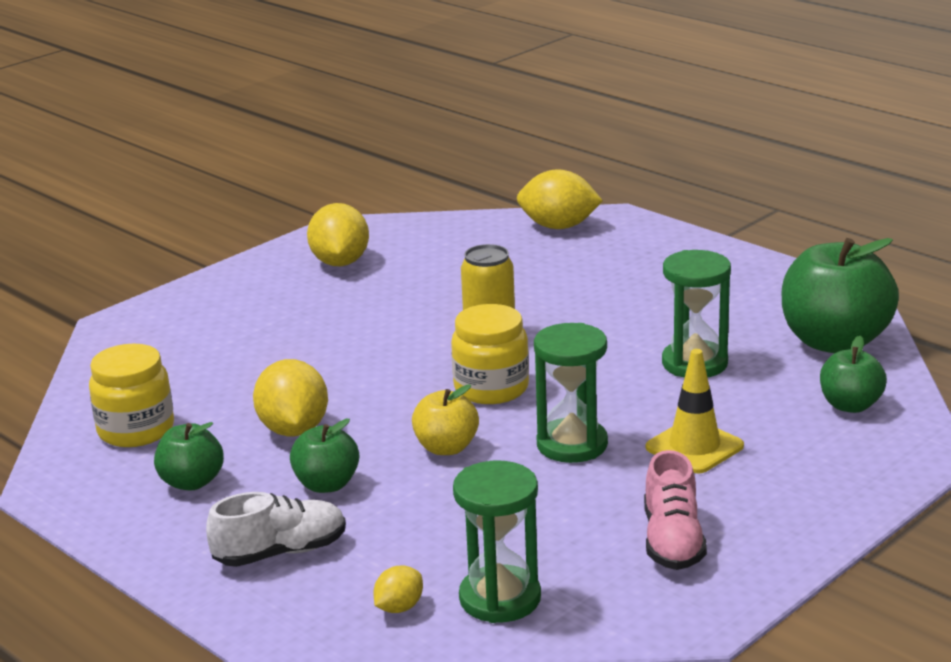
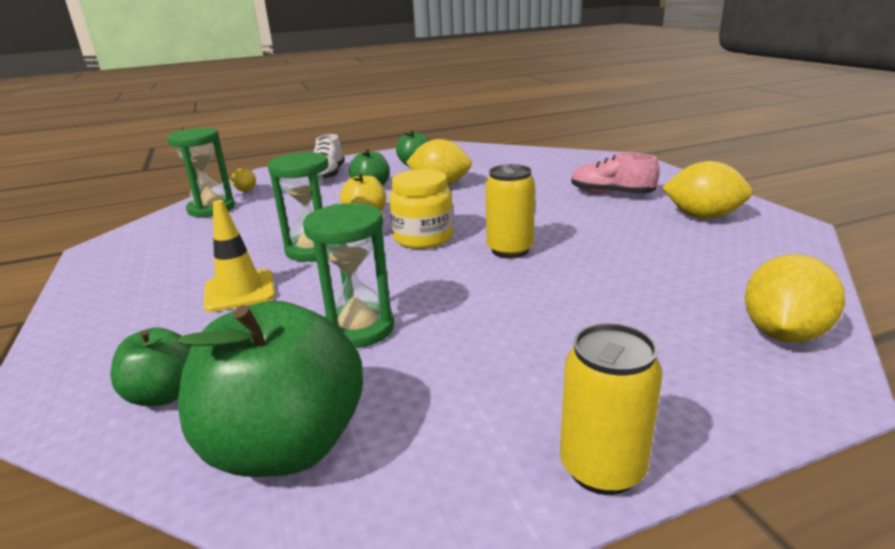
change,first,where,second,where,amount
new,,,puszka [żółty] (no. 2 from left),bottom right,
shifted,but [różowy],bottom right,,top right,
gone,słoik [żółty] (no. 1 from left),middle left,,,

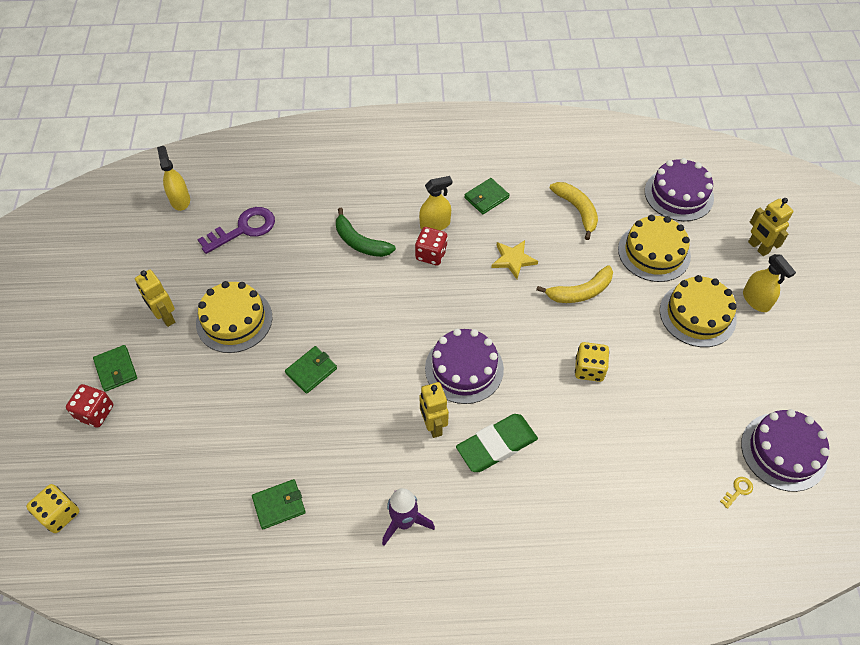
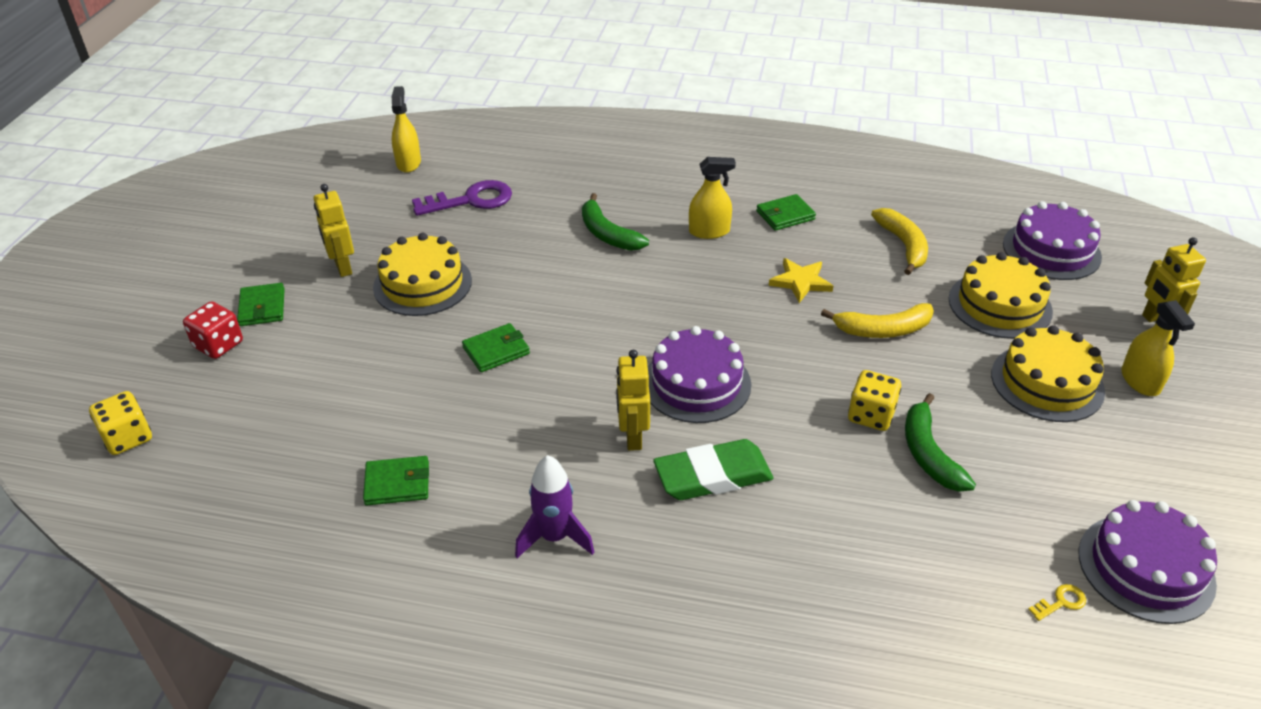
change,first,where,second,where,amount
new,,,banan [zielony] (no. 2 from left),middle right,
gone,kostka do gry [czerwony] (no. 2 from left),centre,,,

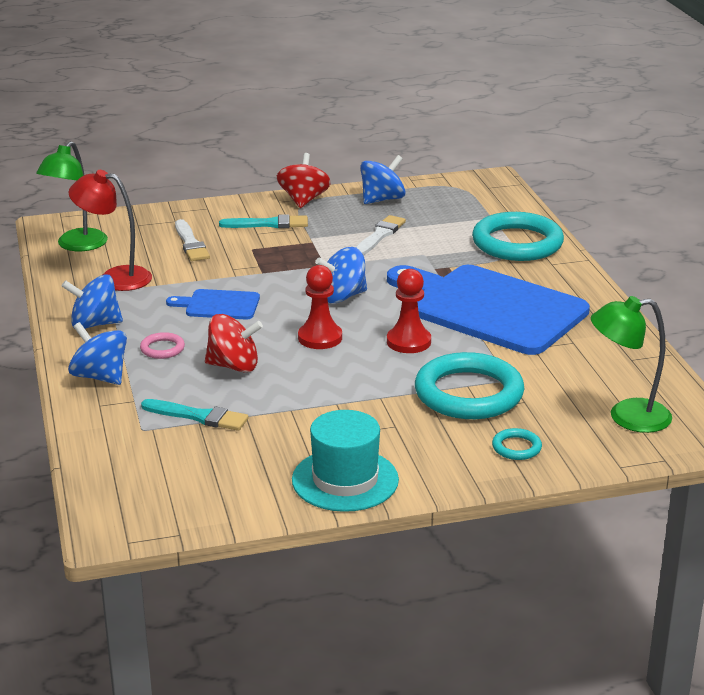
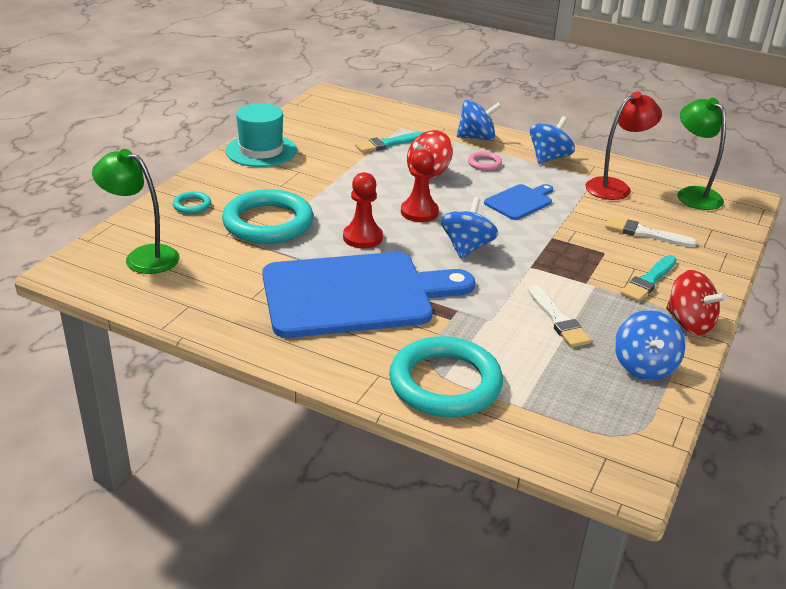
change,first,where,second,where,amount
rotated,lampka [zielony] (no. 2 from left in the first image),middle right,lampka [zielony] (no. 1 from left),middle left,105 degrees counterclockwise

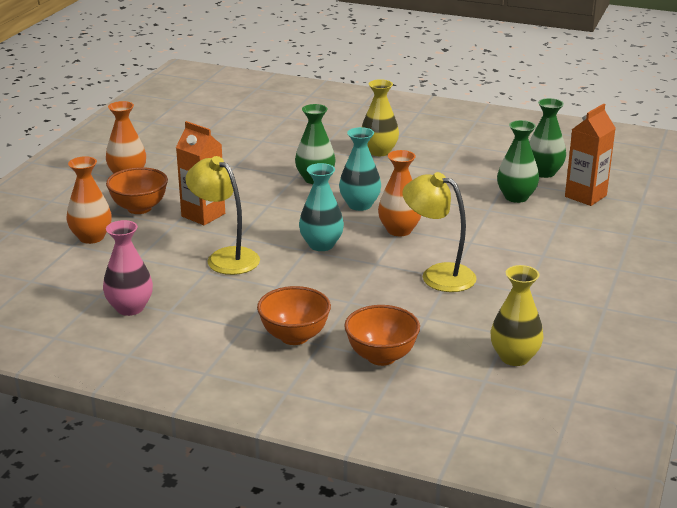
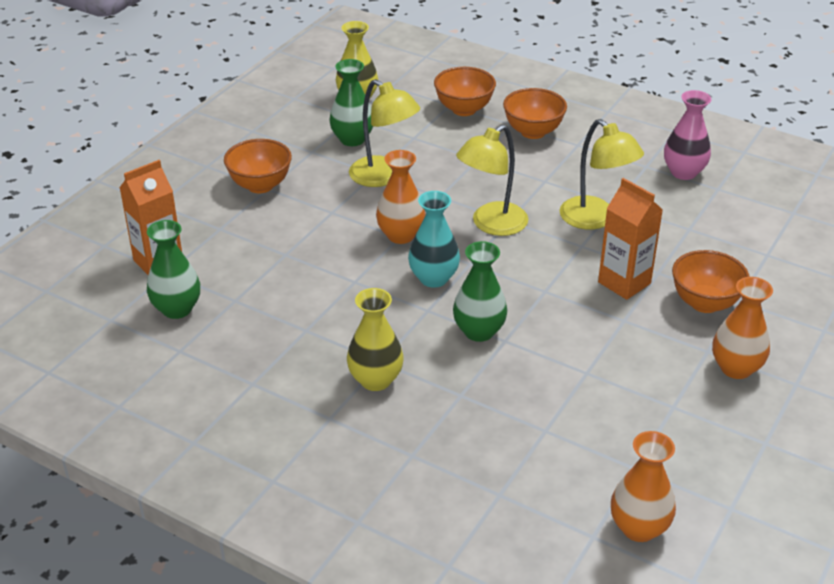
change,first,where,second,where,amount
new,,,miska [pomarańczowy] (no. 1 from left),top left,
shifted,wazon [zielony] (no. 2 from left),top right,,top centre,
swapped,wazon [turkusowy] (no. 1 from left),centre,lampka [żółty] (no. 2 from left),top centre,
shifted,wazon [pomarańczowy] (no. 1 from left in the first image),middle left,wazon [pomarańczowy] (no. 2 from left),bottom right,

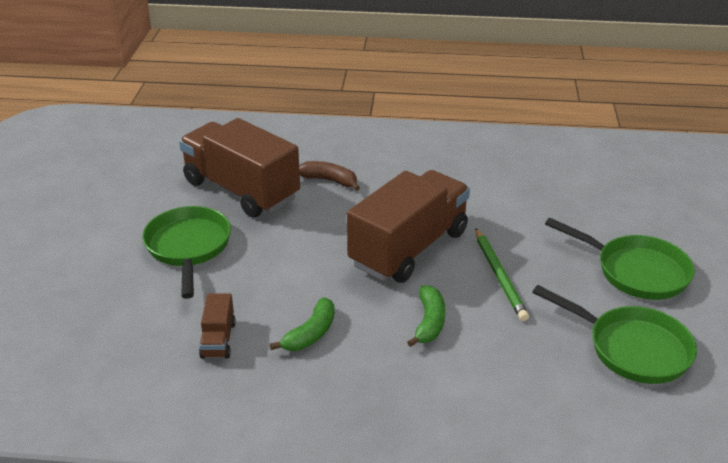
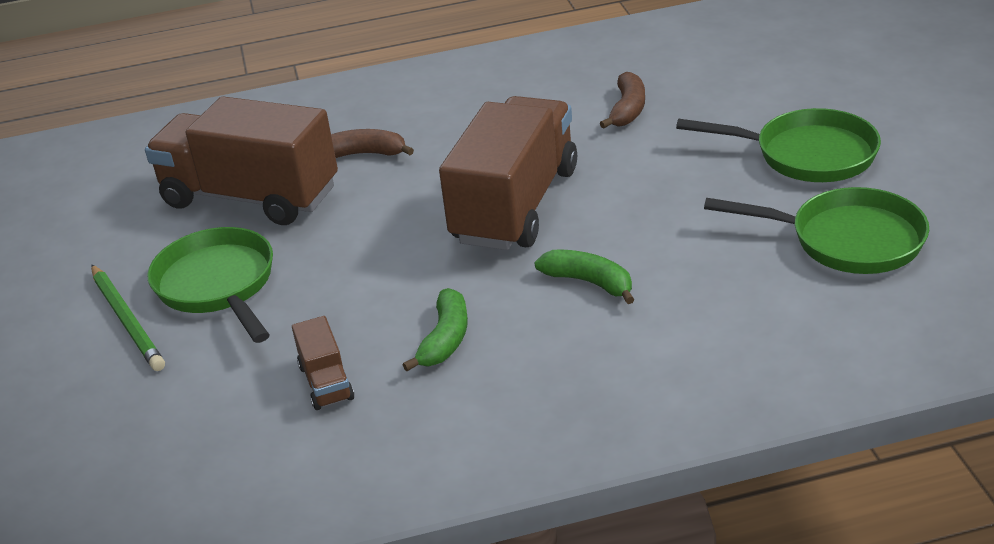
change,first,where,second,where,amount
shifted,ołówek [zielony],middle right,,middle left,
rotated,banan [zielony] (no. 2 from left),bottom centre,,centre,45 degrees counterclockwise
new,,,banan [brązowy] (no. 2 from left),top centre,

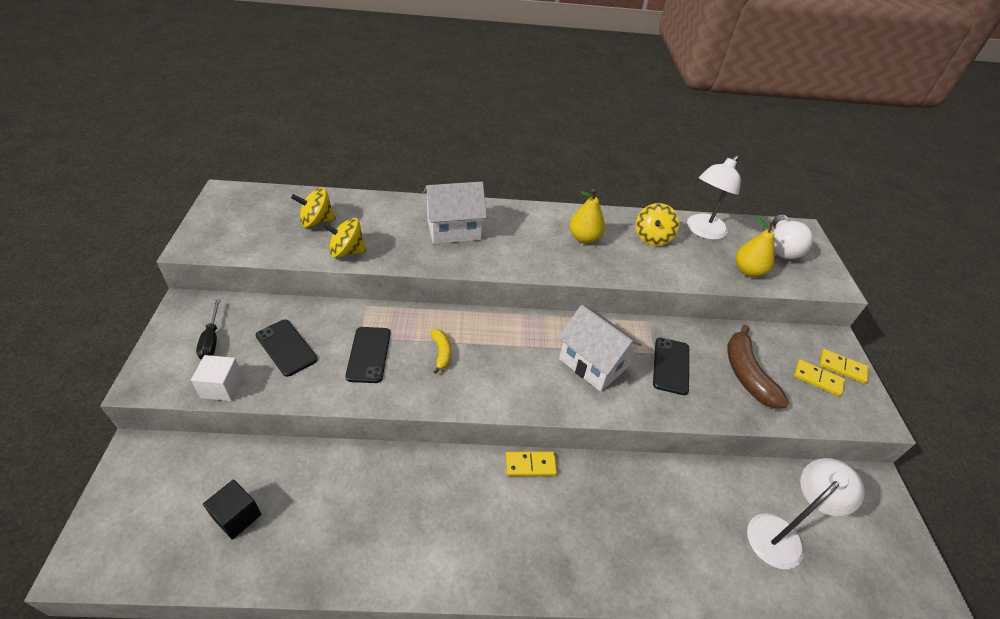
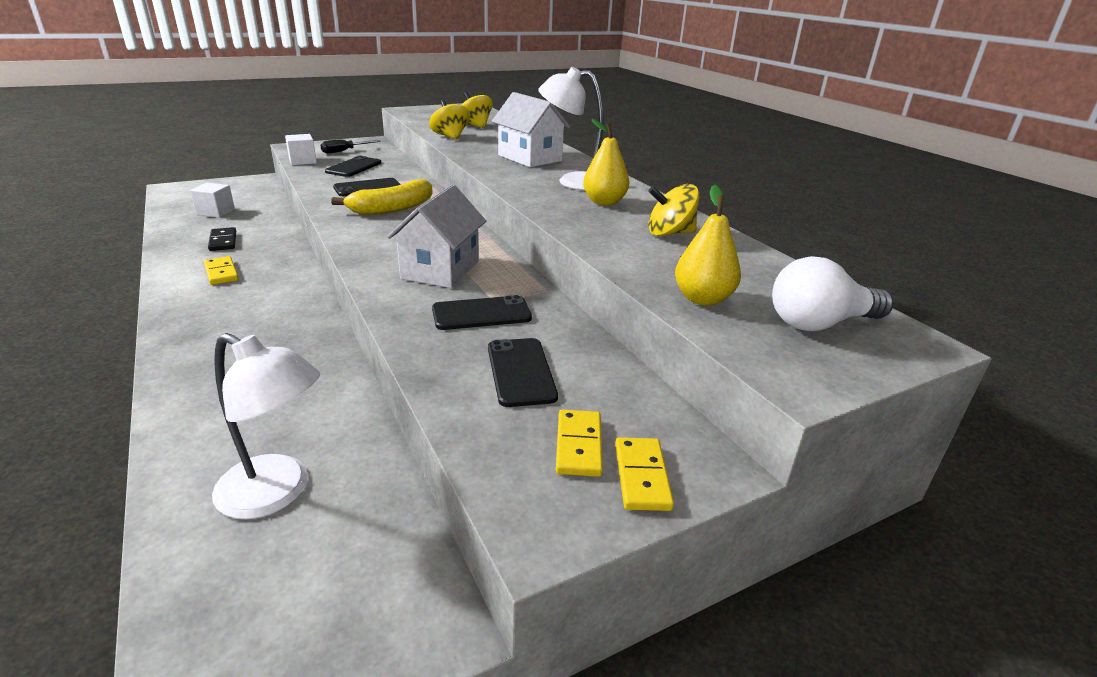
change,first,where,second,where,amount
repainted,sześcian [czarny],bottom left,sześcian [biały] (no. 1 from left),top left,
shifted,kostka domina [żółty] (no. 1 from left),bottom centre,,middle left,
new,,,kostka domina [czarny],middle left,
scaled,banan [żółty],centre,,top centre,x1.87
swapped,banan [brązowy],middle right,telefon [czarny] (no. 4 from left),centre,
shifted,lampka [biały] (no. 1 from left in the first image),top right,lampka [biały] (no. 2 from left),top centre,

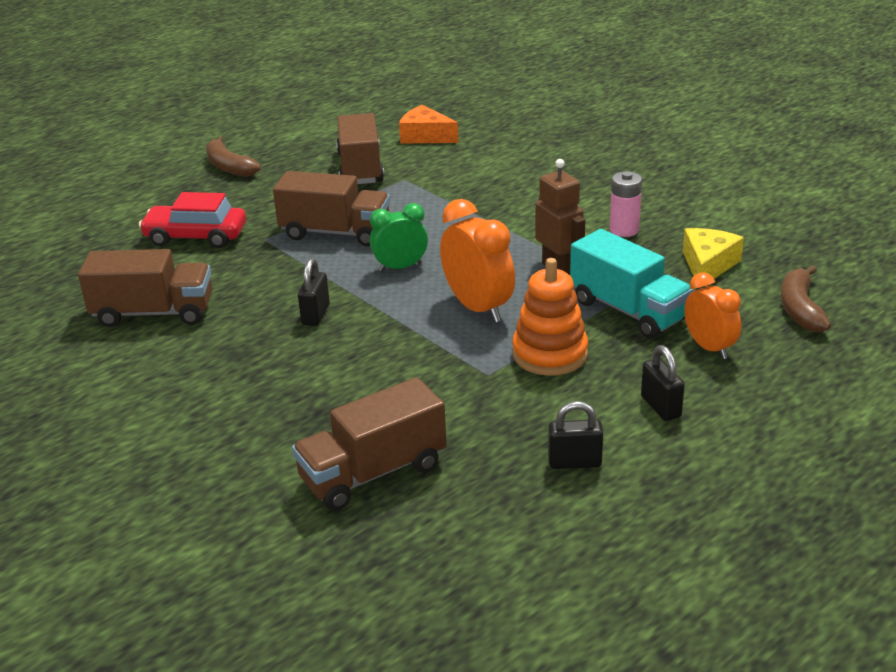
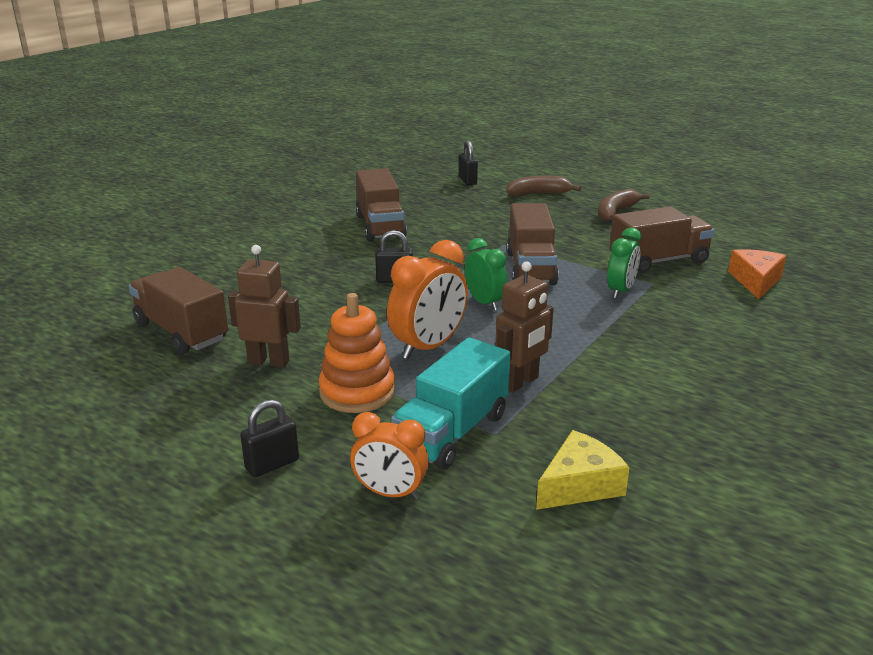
change,first,where,second,where,amount
new,,,robot [brązowy] (no. 1 from left),middle left,
rotated,budzik [pomarańczowy] (no. 2 from left in the first image),middle right,budzik [pomarańczowy] (no. 1 from left),bottom centre,60 degrees clockwise
shifted,kłódka [czarny] (no. 2 from left in the first image),centre,kłódka [czarny] (no. 3 from left),top centre,
shifted,banan [brązowy] (no. 2 from left in the first image),middle right,banan [brązowy] (no. 1 from left),top centre,
rotated,ser [żółty],middle right,,bottom right,45 degrees counterclockwise
new,,,budzik [zielony] (no. 2 from left),middle right,
gone,samochód [czerwony],top left,,,
gone,bateria [różowy],top right,,,

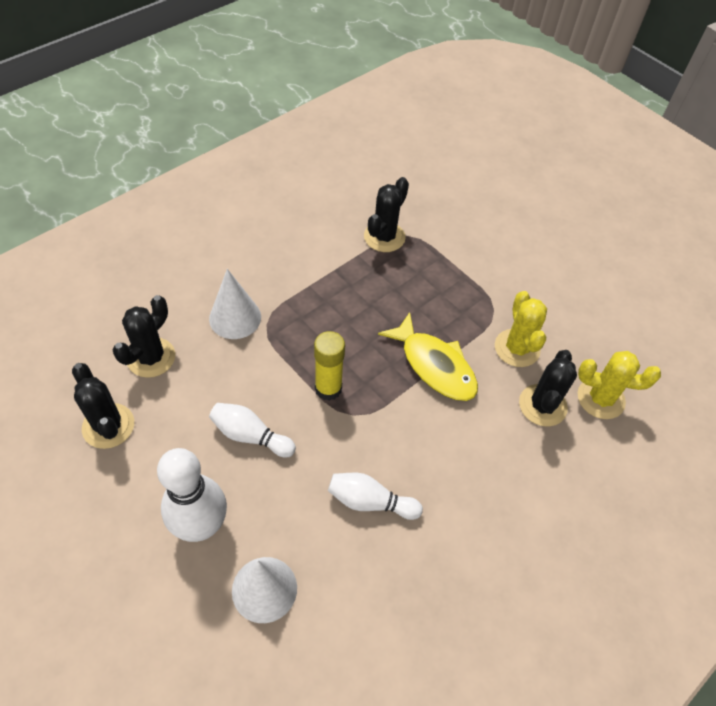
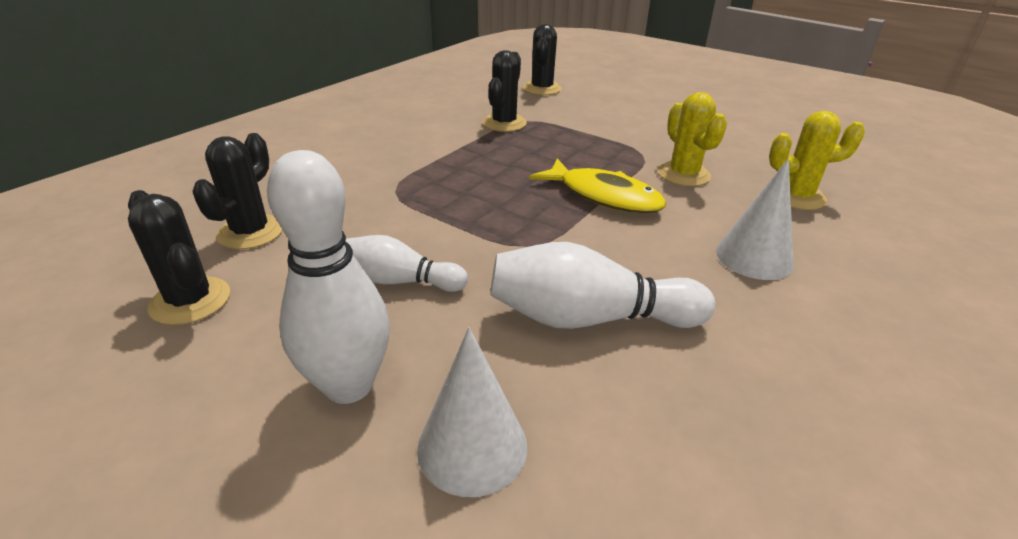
change,first,where,second,where,amount
scaled,kręgiel [biały] (no. 3 from left),bottom centre,,centre,x1.61
shifted,kaktus [czarny] (no. 4 from left),middle right,,top centre,
shifted,stożek [biały] (no. 1 from left in the first image),middle left,stożek [biały] (no. 2 from left),middle right,
gone,klej w sztyfcie [żółty],centre,,,

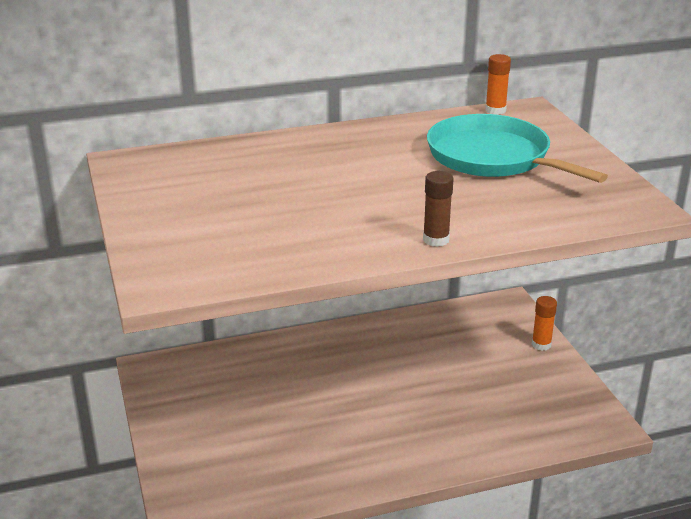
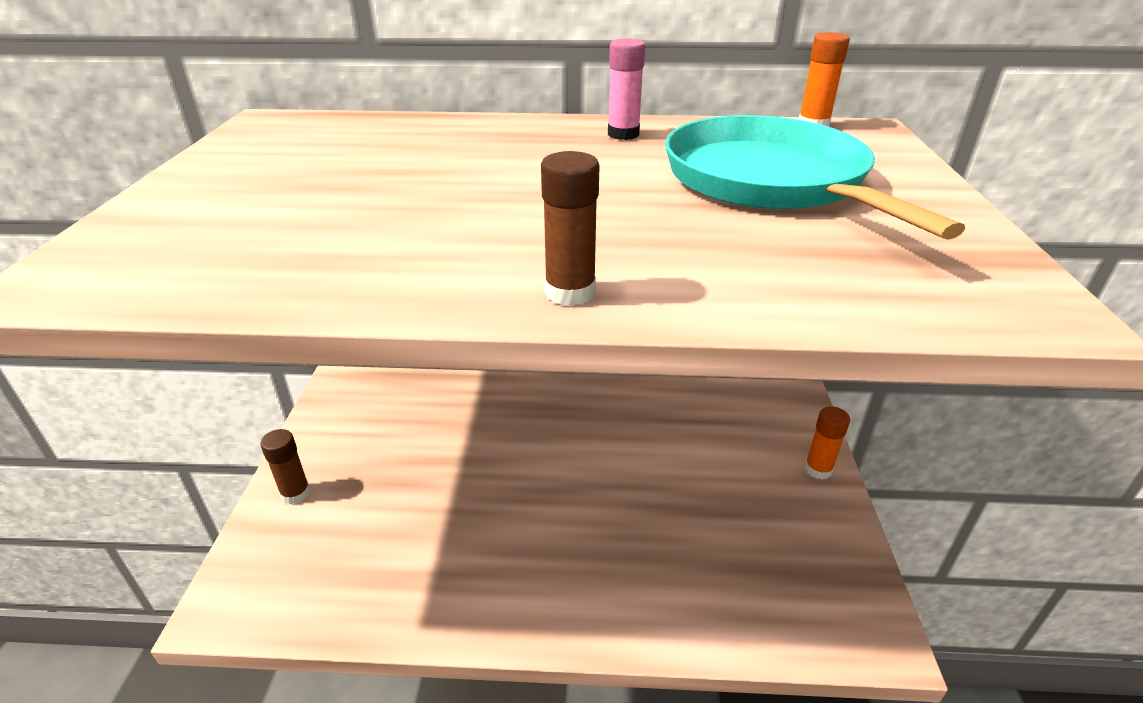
change,first,where,second,where,amount
new,,,klej w sztyfcie [brązowy] (no. 1 from left),middle left,
new,,,klej w sztyfcie [różowy],top centre,

